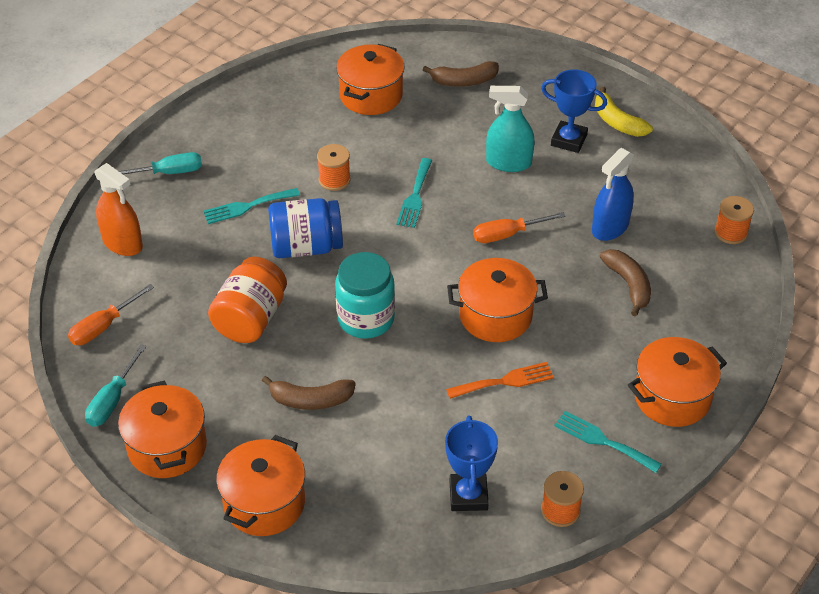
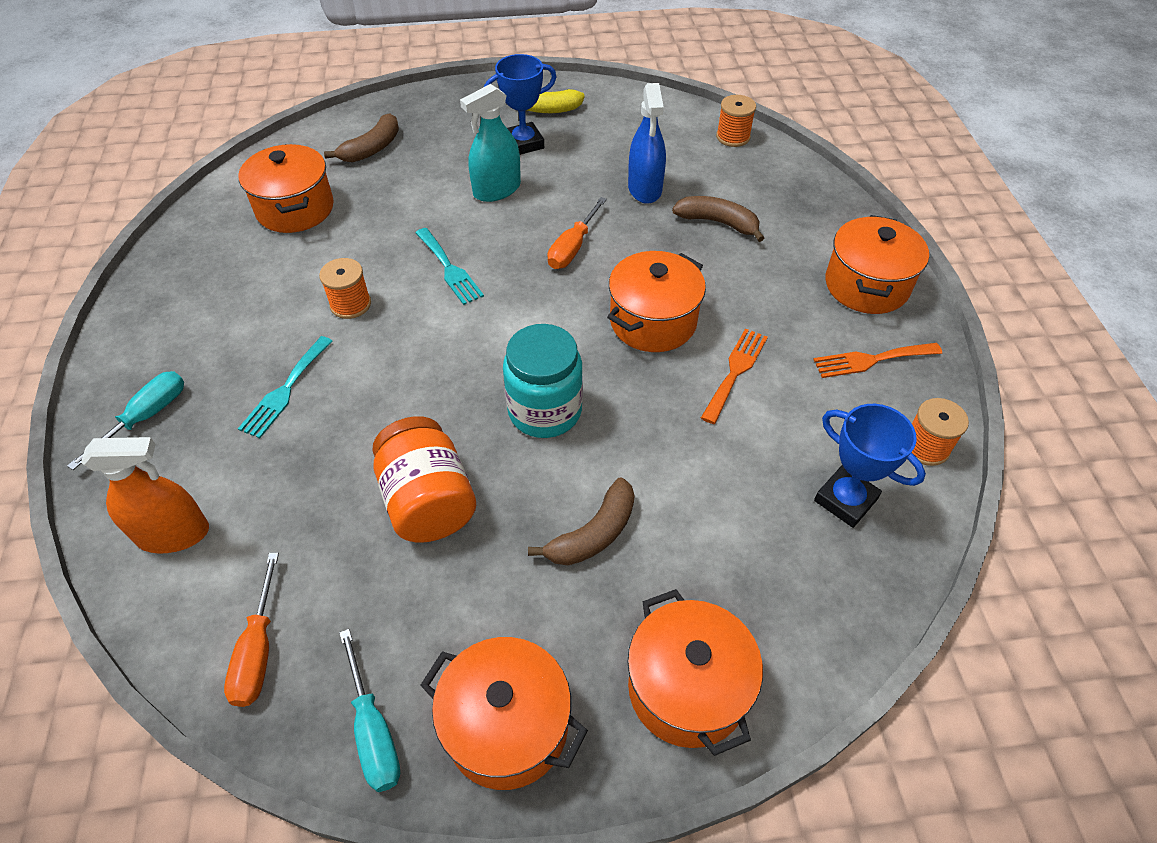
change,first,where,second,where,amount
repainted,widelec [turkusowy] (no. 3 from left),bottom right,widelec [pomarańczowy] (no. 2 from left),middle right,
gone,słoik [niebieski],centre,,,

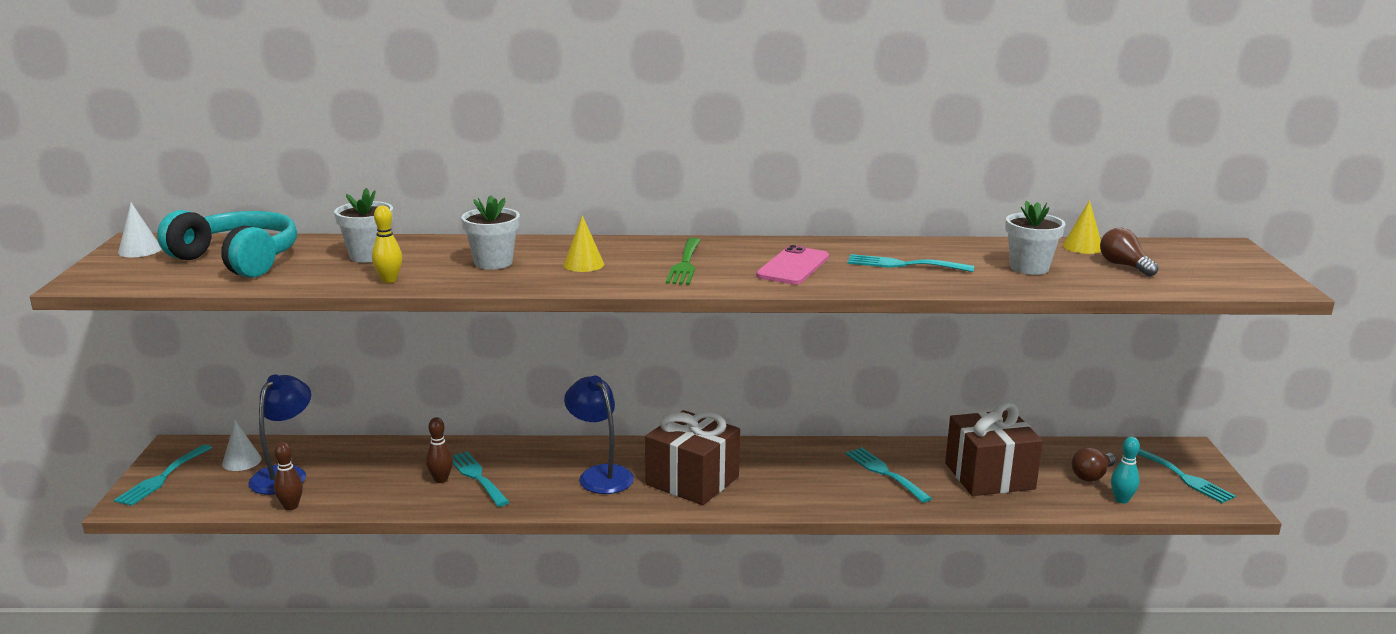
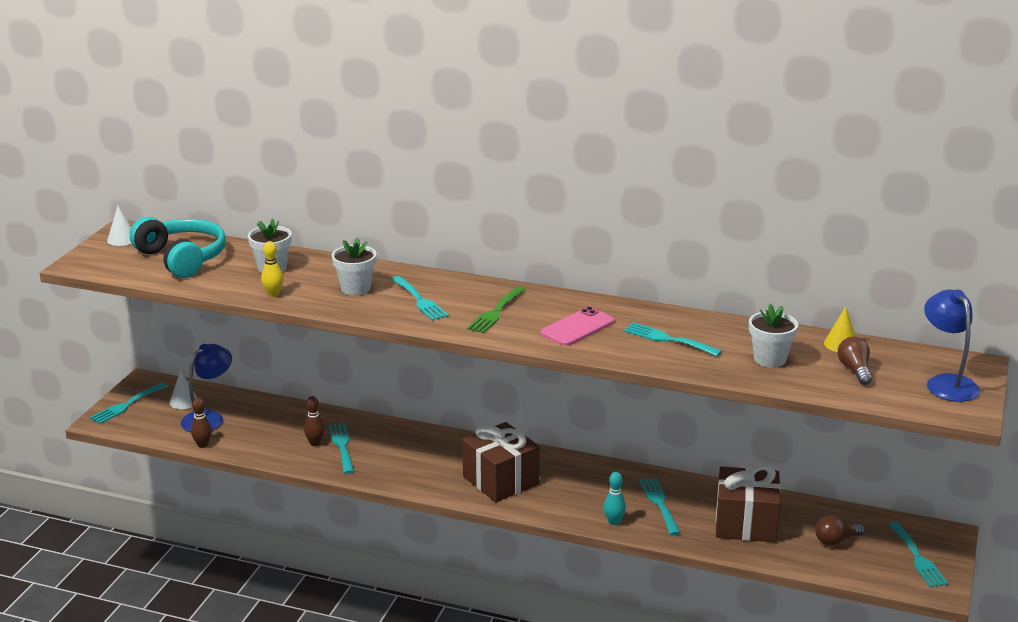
change,first,where,second,where,amount
swapped,stożek [żółty] (no. 1 from left),centre,widelec [turkusowy] (no. 3 from left),centre,
shifted,kręgiel [turkusowy],bottom right,,bottom centre,
shifted,lampka [niebieski] (no. 2 from left),bottom centre,,middle right,

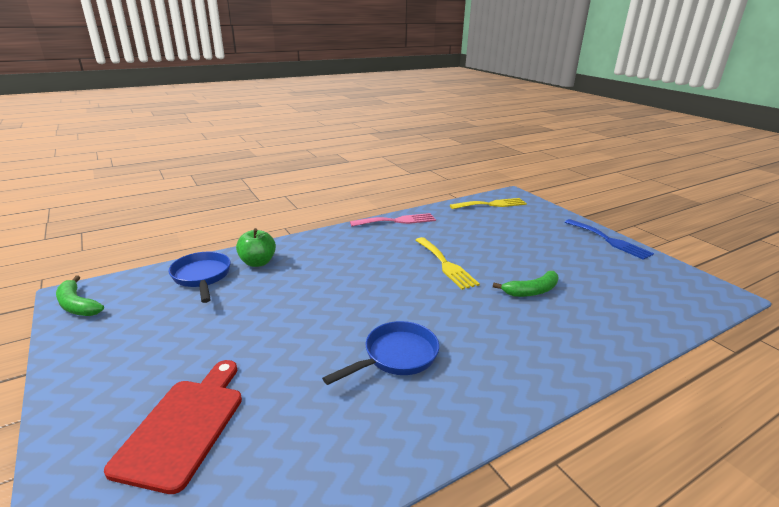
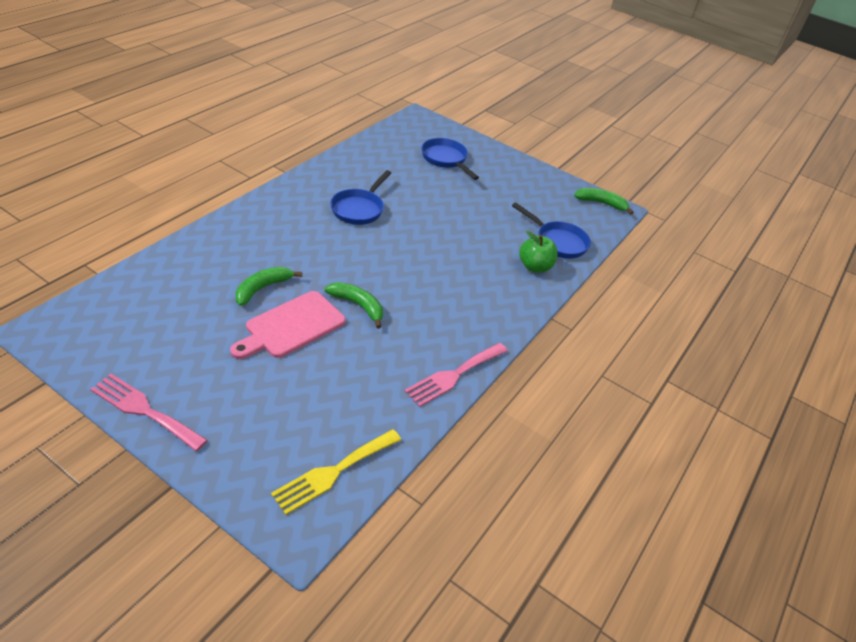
change,first,where,second,where,amount
repainted,widelec [niebieski],middle right,widelec [różowy] (no. 1 from left),middle left,
new,,,deska do krojenia [różowy],centre,
swapped,widelec [żółty] (no. 1 from left),centre,banan [zielony] (no. 2 from left),centre,
swapped,deska do krojenia [czerwony],bottom left,patelnia [niebieski] (no. 2 from left),top centre,

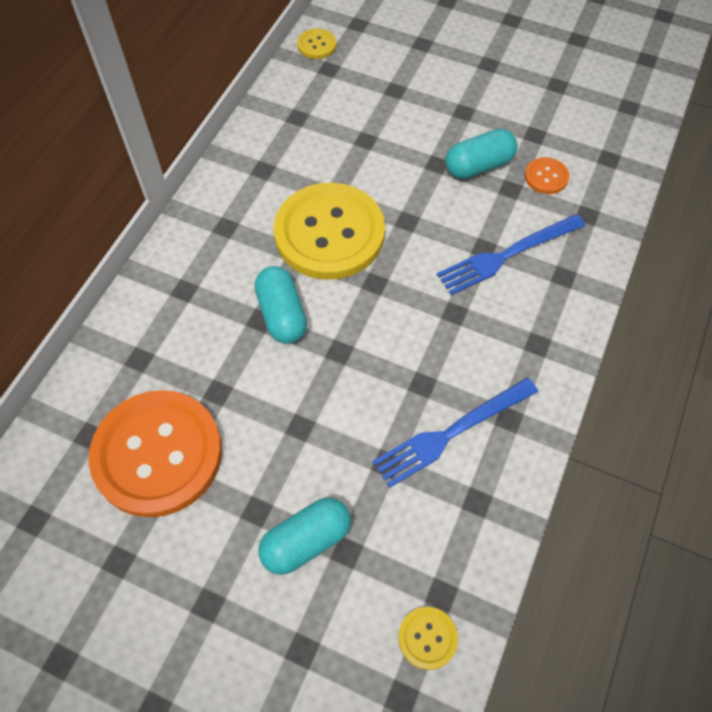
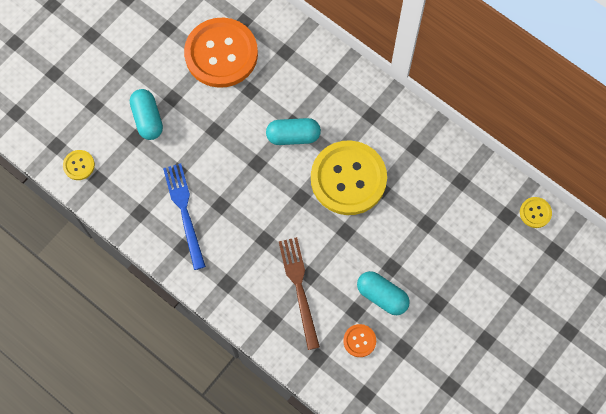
change,first,where,second,where,amount
repainted,widelec [niebieski] (no. 2 from left),middle right,widelec [brązowy],bottom centre,
rotated,kapsułka [turkusowy] (no. 3 from left),top right,,bottom centre,45 degrees counterclockwise

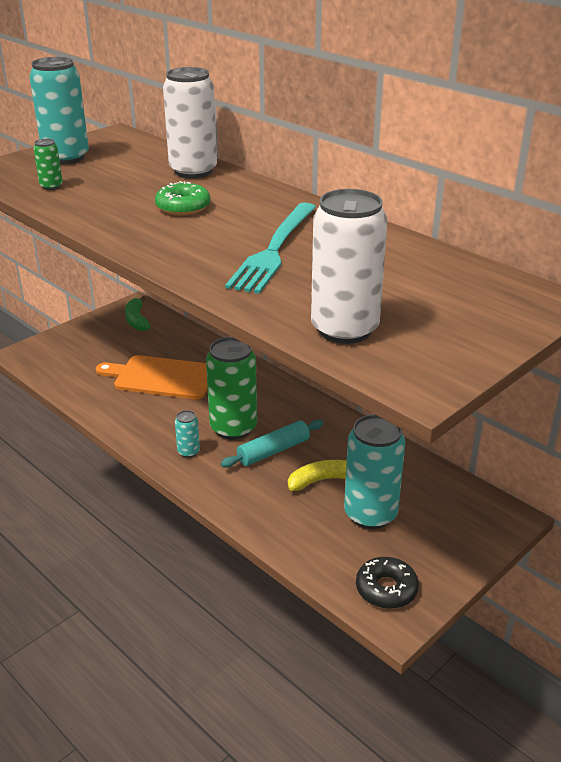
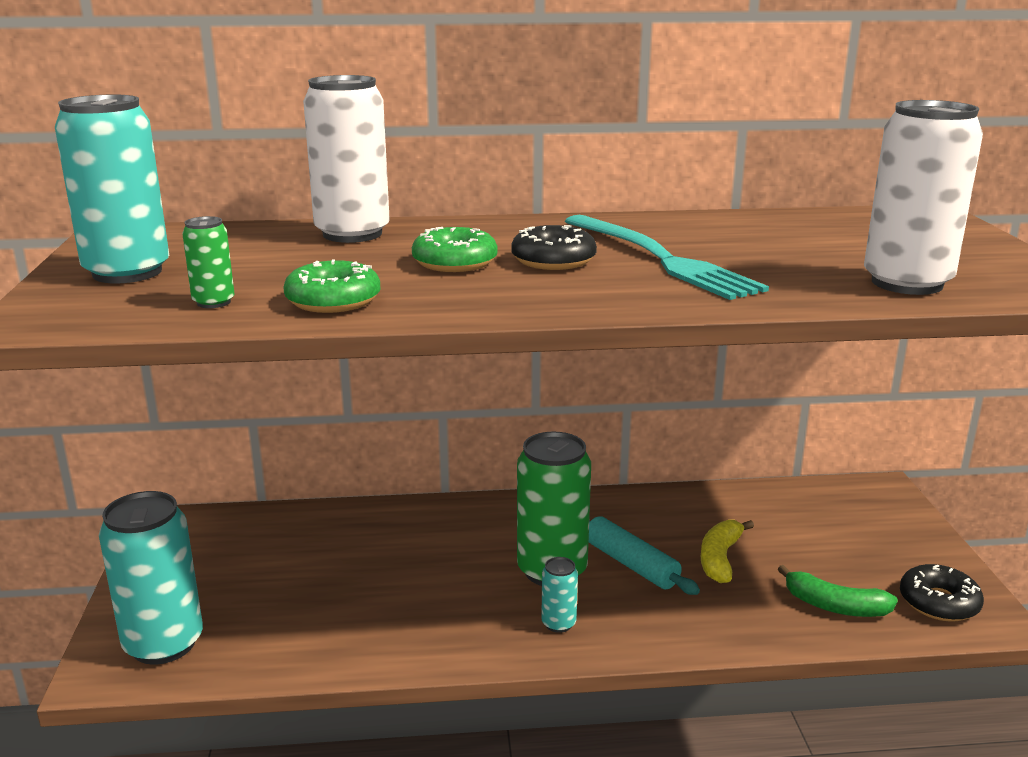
change,first,where,second,where,amount
shifted,puszka [turkusowy] (no. 3 from left in the first image),middle right,puszka [turkusowy] (no. 2 from left),bottom left,
new,,,donut [zielony] (no. 1 from left),middle left,
new,,,donut [czarny] (no. 1 from left),top centre,
rotated,wałek do ciasta [turkusowy],centre,,bottom centre,45 degrees counterclockwise
shifted,banan [zielony],middle left,,bottom right,
gone,deska do krojenia [pomarańczowy],middle left,,,

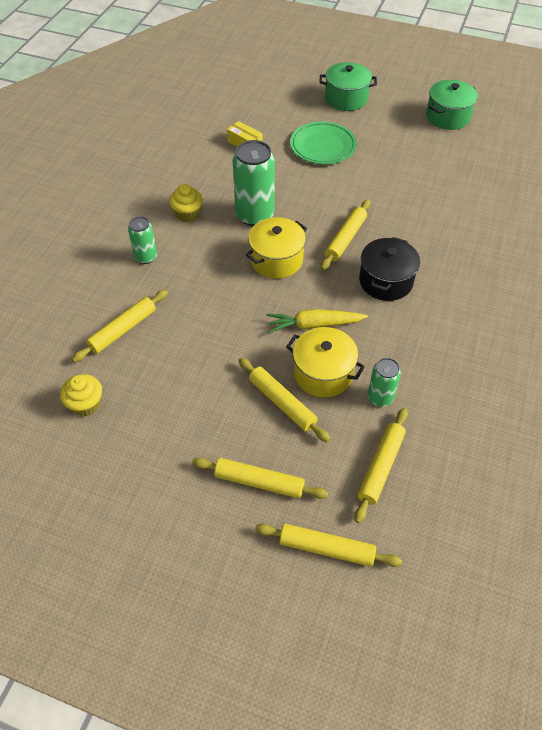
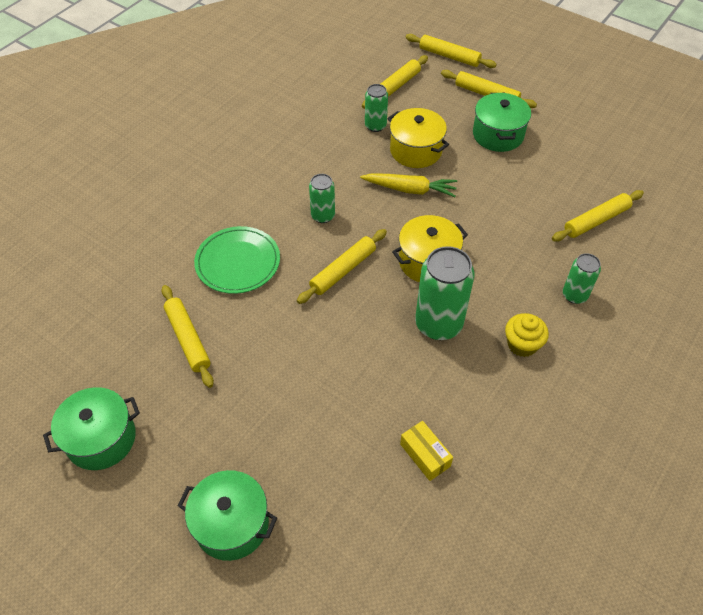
change,first,where,second,where,amount
shifted,wałek do ciasta [żółty] (no. 3 from left in the first image),centre,wałek do ciasta [żółty] (no. 1 from left),middle left,
shifted,talerz [zielony],top centre,,centre,
swapped,garnek [czarny],middle right,puszka [zielony] (no. 1 from left),top centre,
new,,,garnek [zielony] (no. 3 from left),top right,
gone,muffinka [żółty] (no. 1 from left),middle left,,,

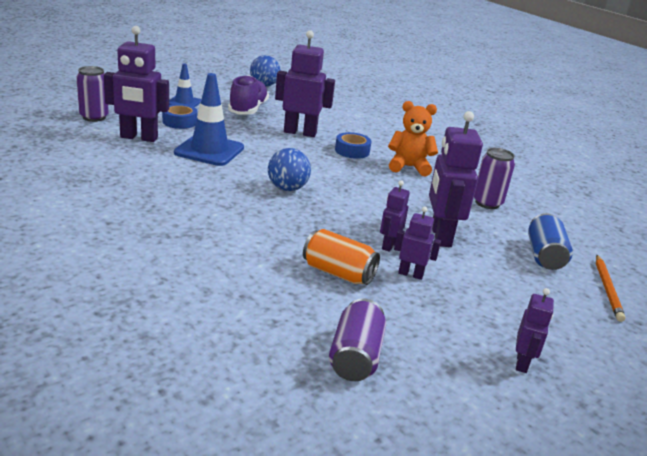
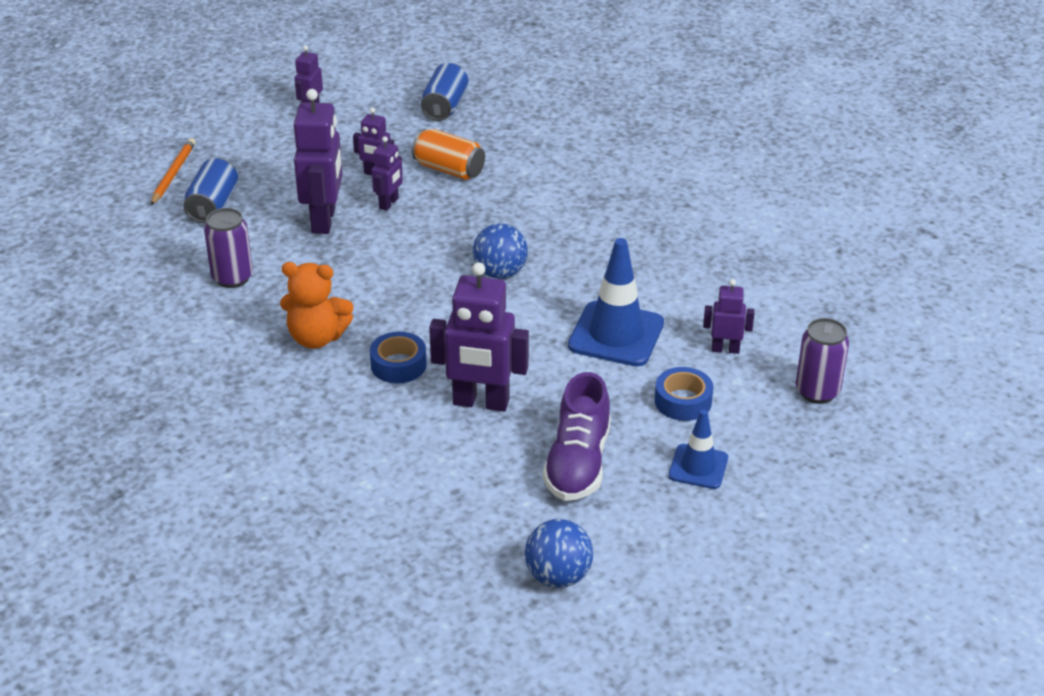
change,first,where,second,where,amount
repainted,puszka [fioletowy] (no. 2 from left),bottom centre,puszka [niebieski] (no. 2 from left),top centre,
scaled,robot [fioletowy] (no. 1 from left in the first image),top left,robot [fioletowy] (no. 6 from left),middle right,x0.53

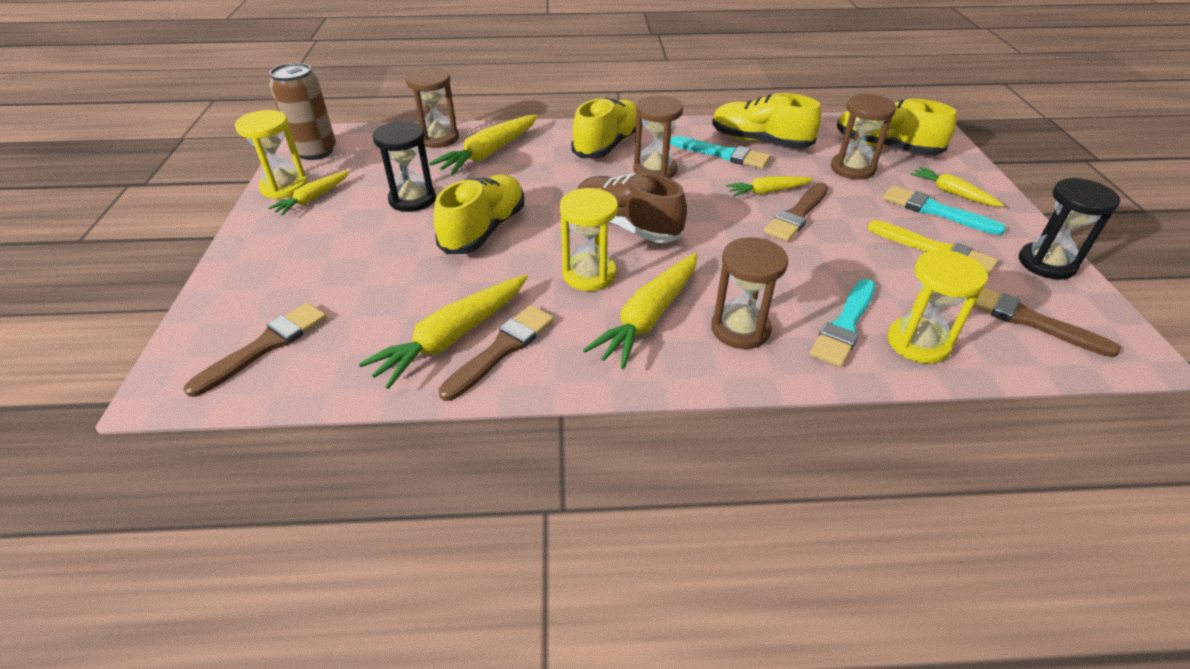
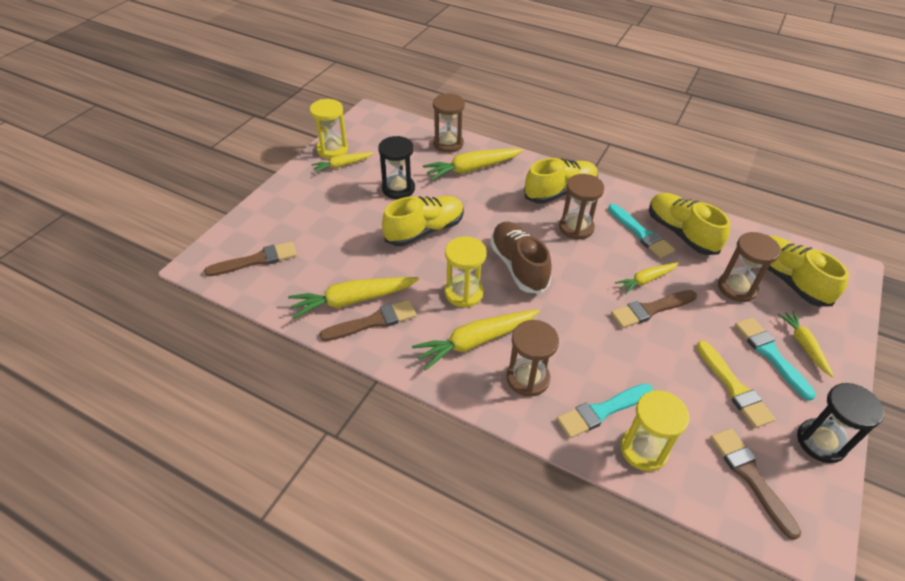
change,first,where,second,where,amount
rotated,marchewka [żółty] (no. 5 from left),top centre,,middle right,45 degrees counterclockwise
gone,puszka [brązowy],top left,,,

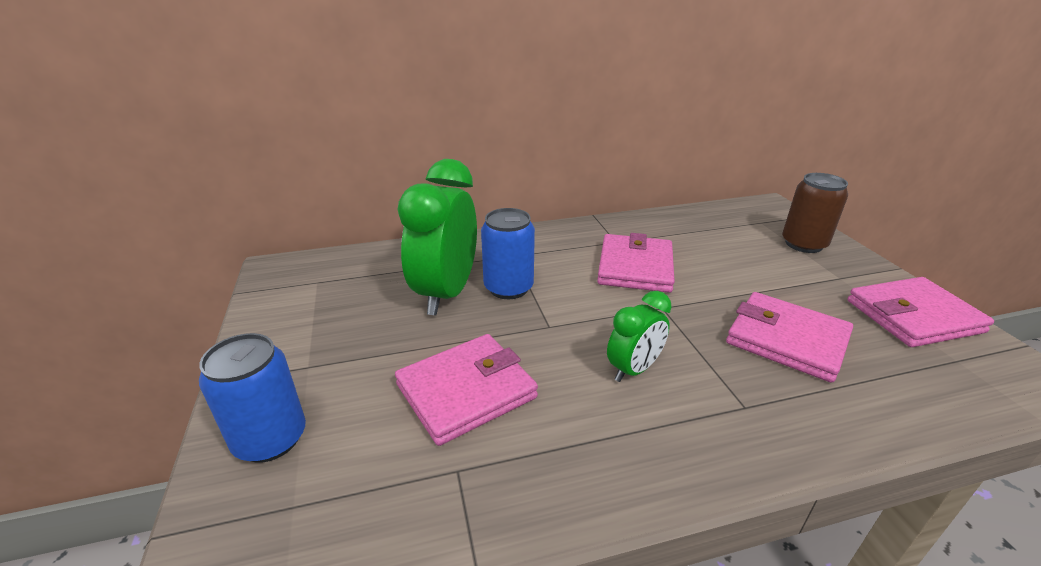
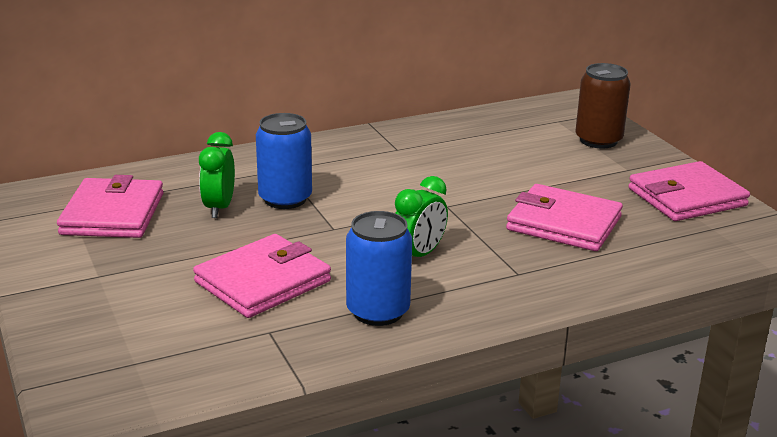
change,first,where,second,where,amount
shifted,portfel [różowy] (no. 2 from left in the first image),centre,portfel [różowy] (no. 1 from left),middle left,
scaled,budzik [zielony] (no. 1 from left),centre,,middle left,x0.54
shifted,puszka [niebieski] (no. 1 from left in the first image),bottom left,puszka [niebieski] (no. 2 from left),centre,

